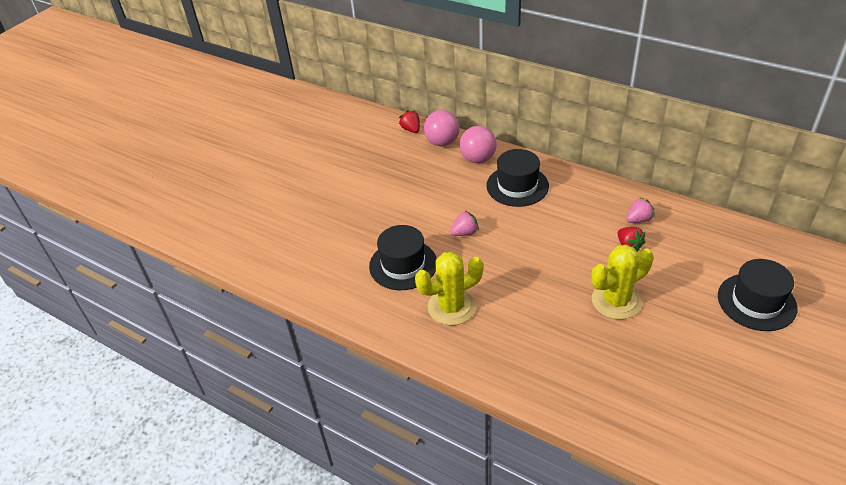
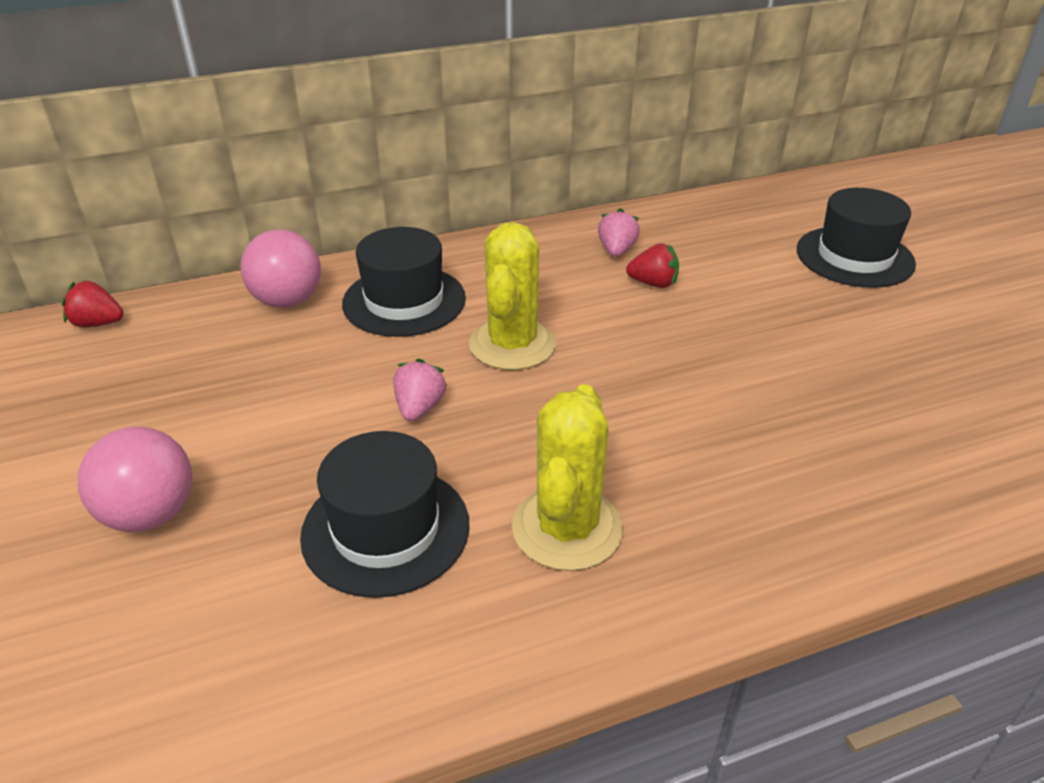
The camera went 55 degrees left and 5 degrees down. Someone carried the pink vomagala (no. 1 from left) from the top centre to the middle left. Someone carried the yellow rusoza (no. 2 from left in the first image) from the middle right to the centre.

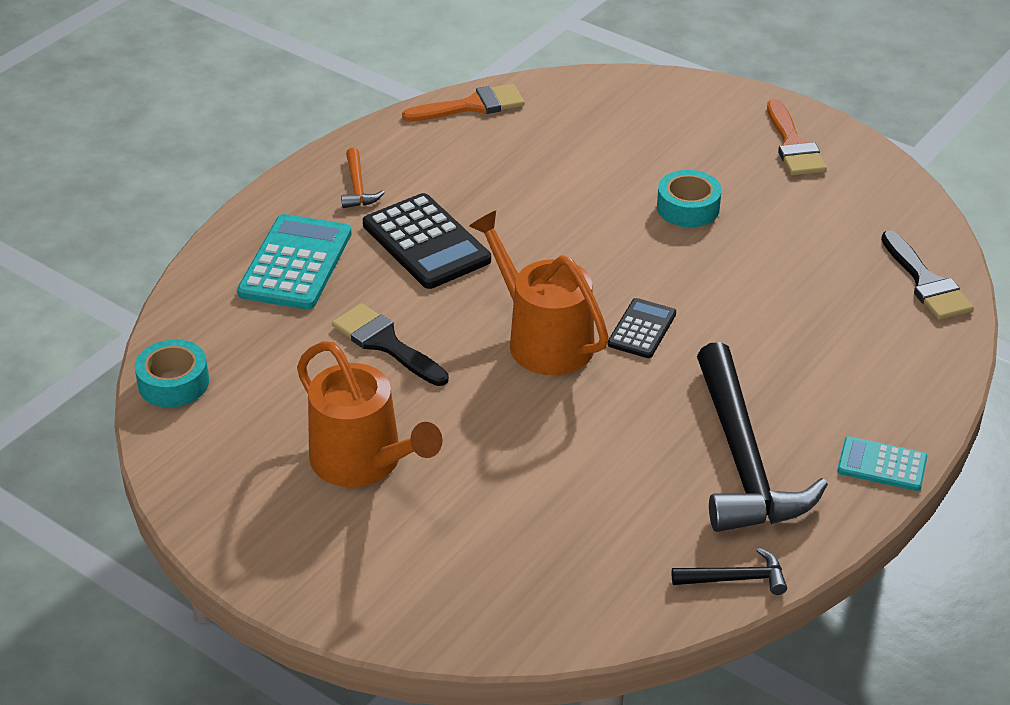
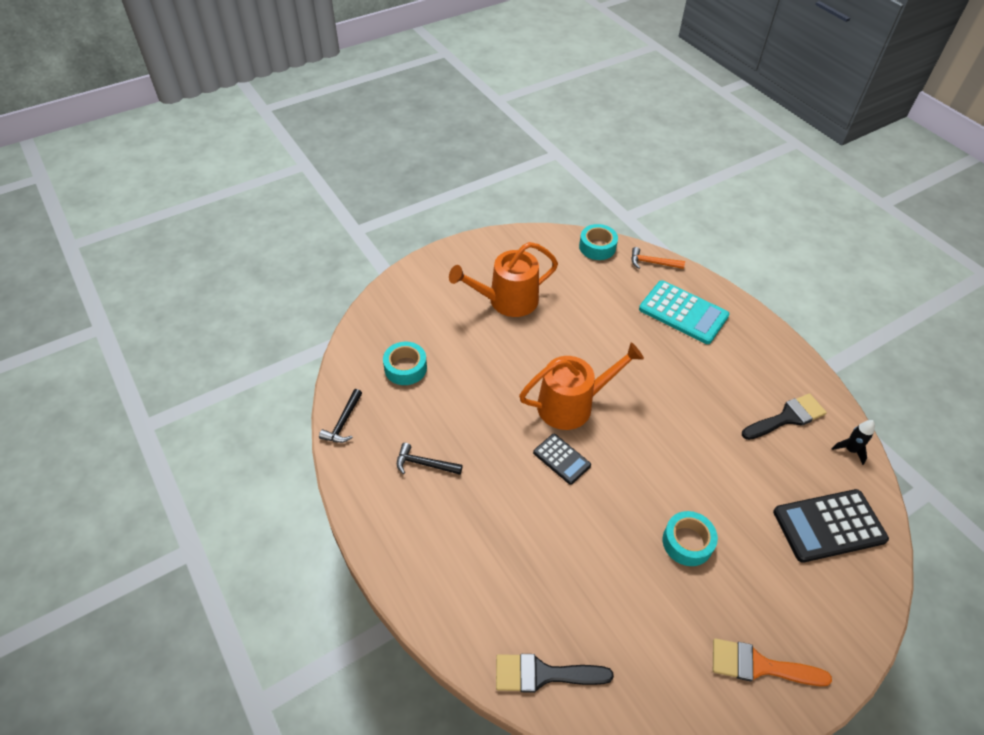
The camera went 110 degrees right and 10 degrees up. Someone swapped the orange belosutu (no. 1 from left) at the top centre for the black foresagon at the middle right. Someone carried the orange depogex from the top centre to the middle right. Someone carried the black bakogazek (no. 1 from left in the first image) from the centre to the bottom right. Someone carried the black belosutu (no. 1 from left in the first image) from the centre to the middle right. Someone scaled the black depogex (no. 2 from left) at the middle right by 0.43. Someone took away the turquoise bakogazek (no. 2 from left) at the middle right. Someone put down the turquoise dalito (no. 1 from left) at the centre.

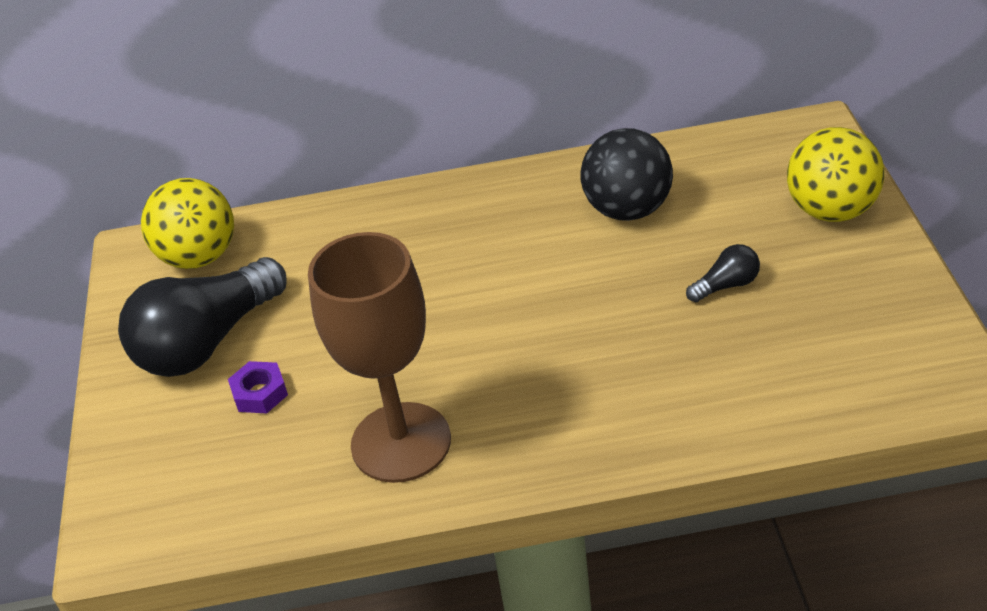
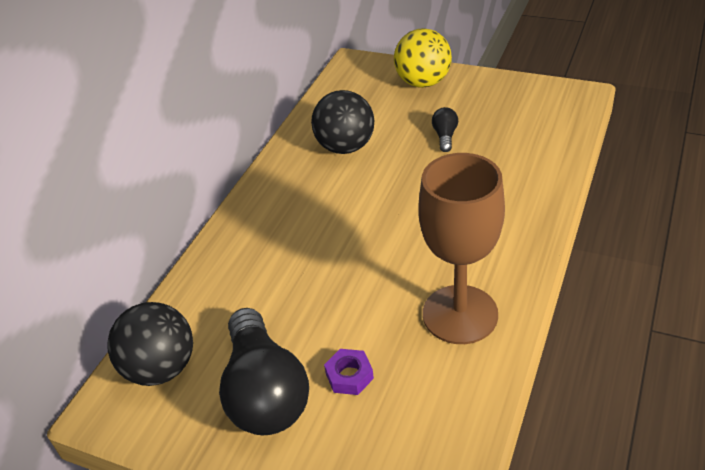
The camera went 60 degrees left and 0 degrees up. Someone repainted the yellow vomagala (no. 1 from left) at the middle left, which became the black vomagala (no. 1 from left) at the bottom left.

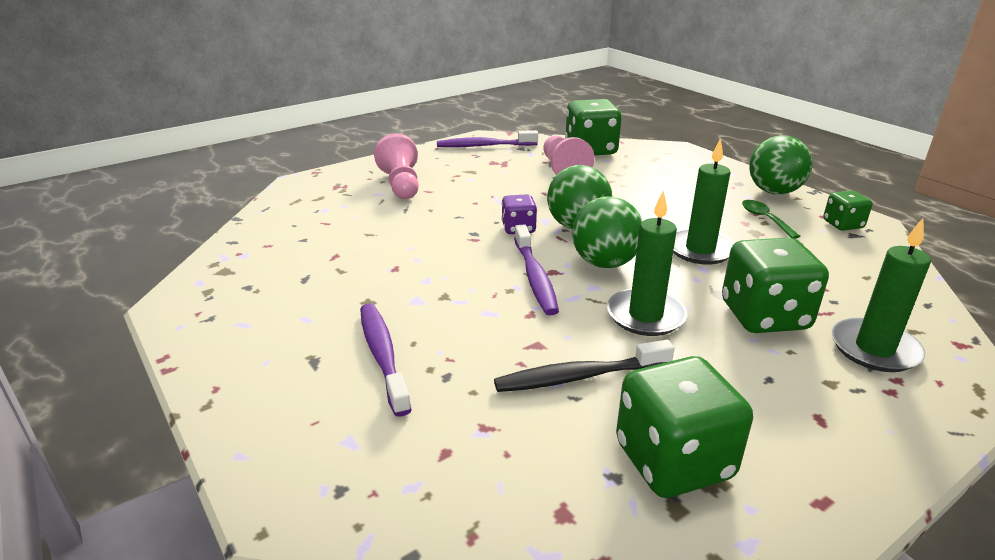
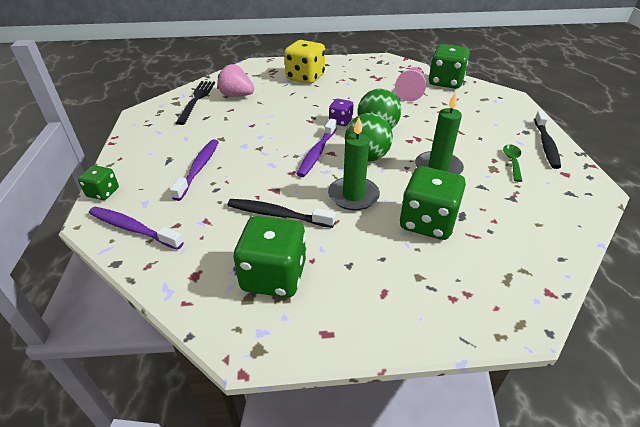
The camera went 30 degrees right and 10 degrees up. Someone carried the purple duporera (no. 2 from left in the first image) from the top centre to the middle left. Someone swapped the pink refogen (no. 1 from left) at the top centre for the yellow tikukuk at the top centre. Someone swapped the green vomagala (no. 3 from left) at the top right for the black duporera (no. 2 from left) at the top right. Someone carried the green tikukuk (no. 4 from left in the first image) from the middle right to the middle left. Someone took away the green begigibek (no. 3 from left) at the middle right. Someone put down the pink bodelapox at the top centre. Someone put down the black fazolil at the top left.

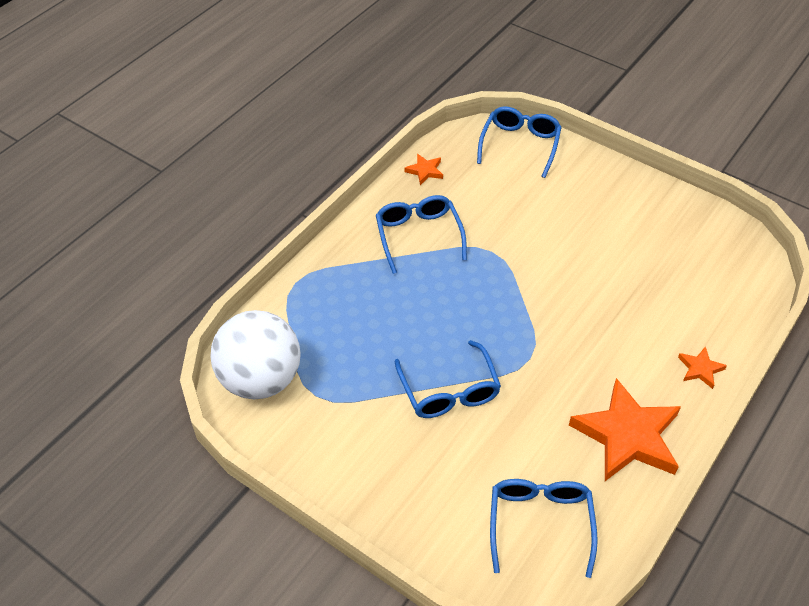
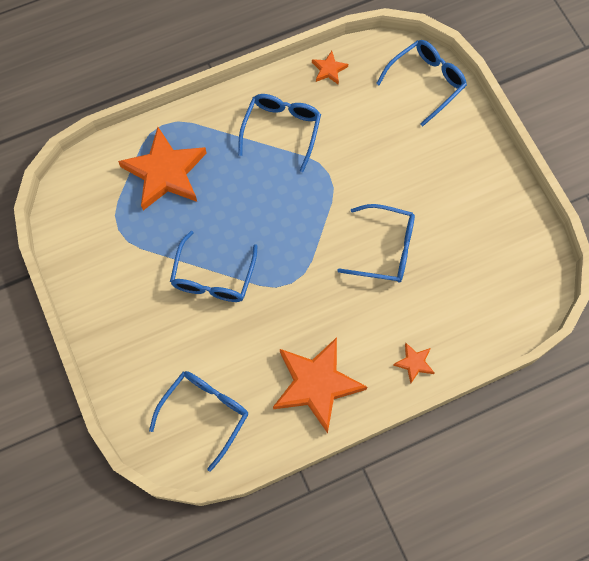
The camera went 30 degrees right and 20 degrees up. Someone took away the white vomagala at the middle left. Someone put down the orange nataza (no. 1 from left) at the top left. Someone put down the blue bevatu (no. 4 from left) at the centre.

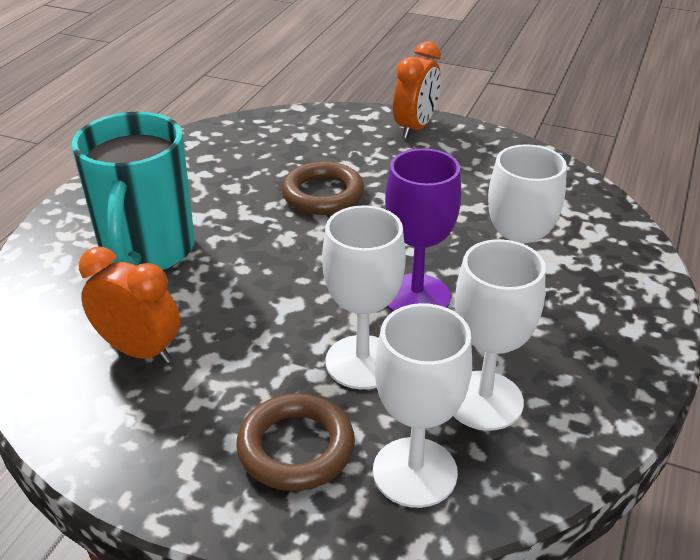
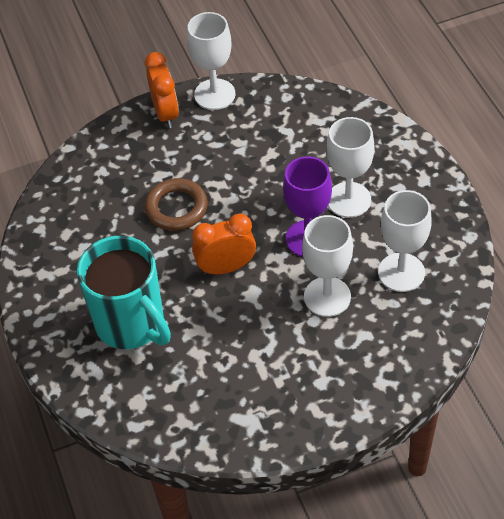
The camera went 40 degrees left and 15 degrees up. Someone carried the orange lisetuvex (no. 1 from left in the first image) from the middle left to the centre. Someone carried the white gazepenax (no. 2 from left in the first image) from the bottom centre to the top centre. Someone took away the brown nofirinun (no. 1 from left) at the bottom centre.

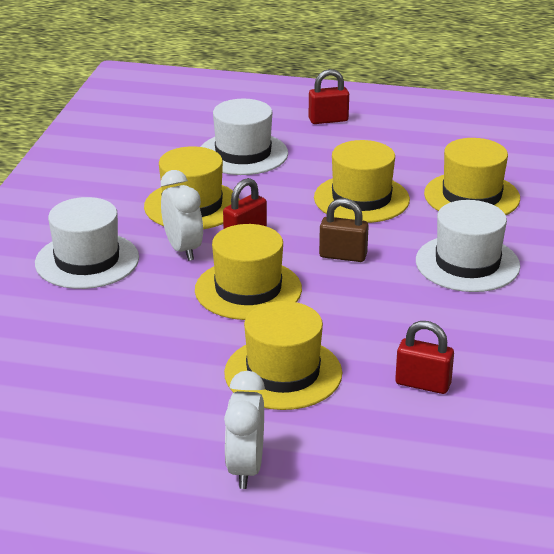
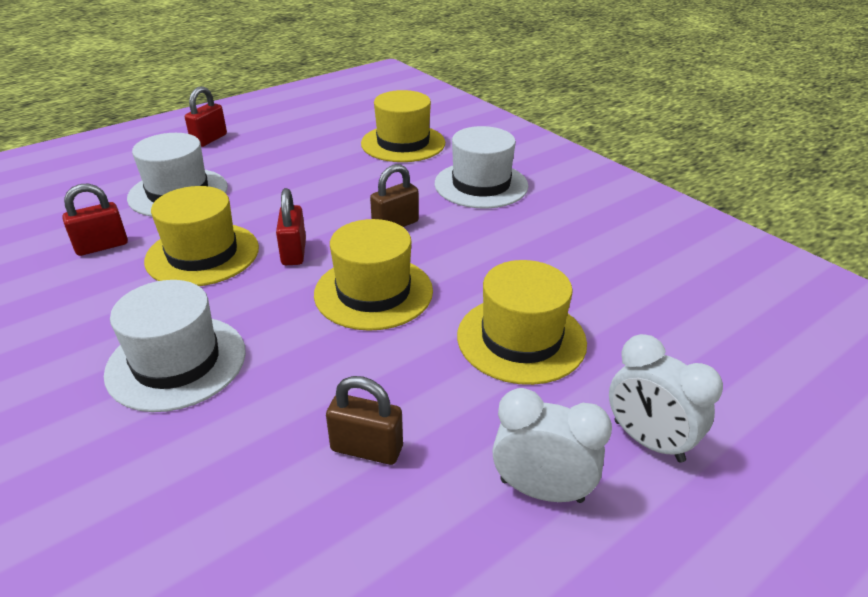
The camera went 50 degrees left and 5 degrees up. Someone took away the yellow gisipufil (no. 4 from left) at the top centre. Someone carried the white lisetuvex (no. 1 from left) from the middle left to the bottom centre. Someone carried the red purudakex (no. 3 from left in the first image) from the middle right to the middle left. Someone put down the brown purudakex (no. 1 from left) at the bottom centre.

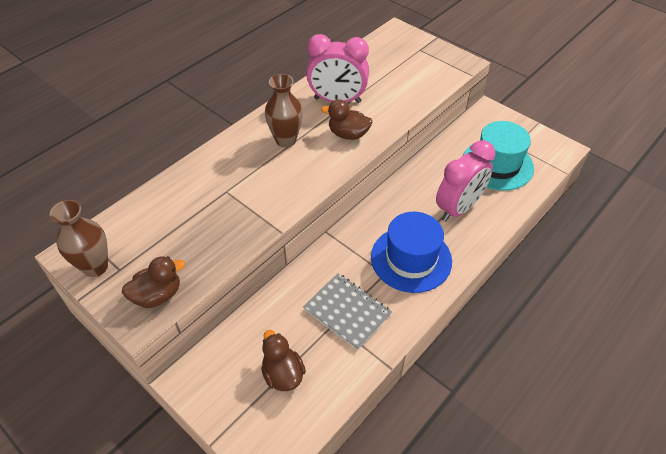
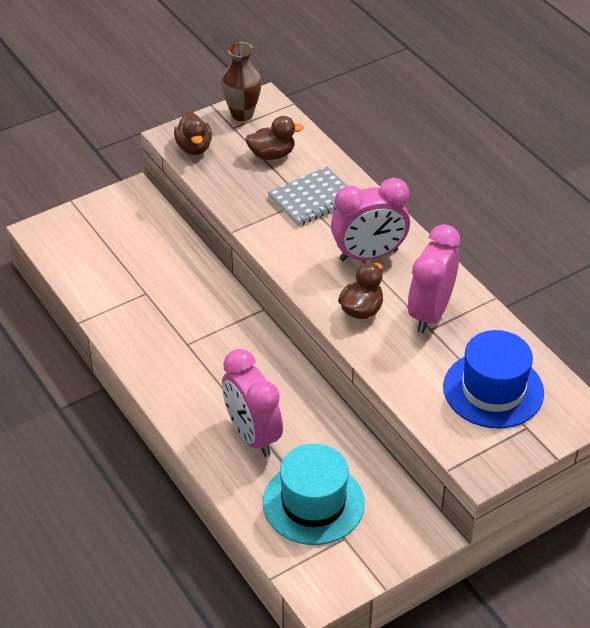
The camera went 105 degrees right and 5 degrees down. Someone swapped the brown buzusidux (no. 2 from left) at the top centre for the pink lisetuvex (no. 2 from left) at the centre. Someone carried the blue gisipufil from the centre to the middle right. Someone carried the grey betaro from the bottom centre to the top centre. Someone carried the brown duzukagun (no. 2 from left) from the bottom centre to the top centre.

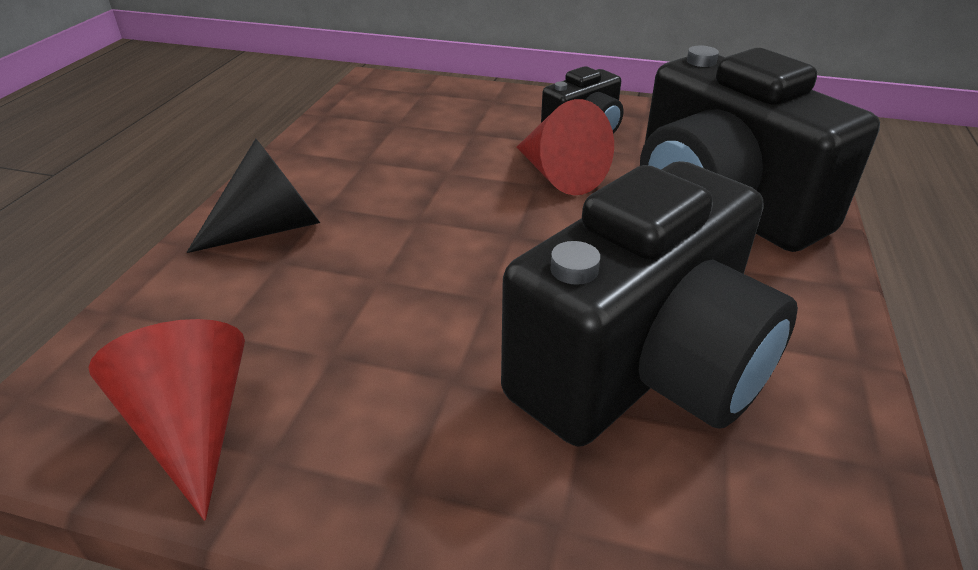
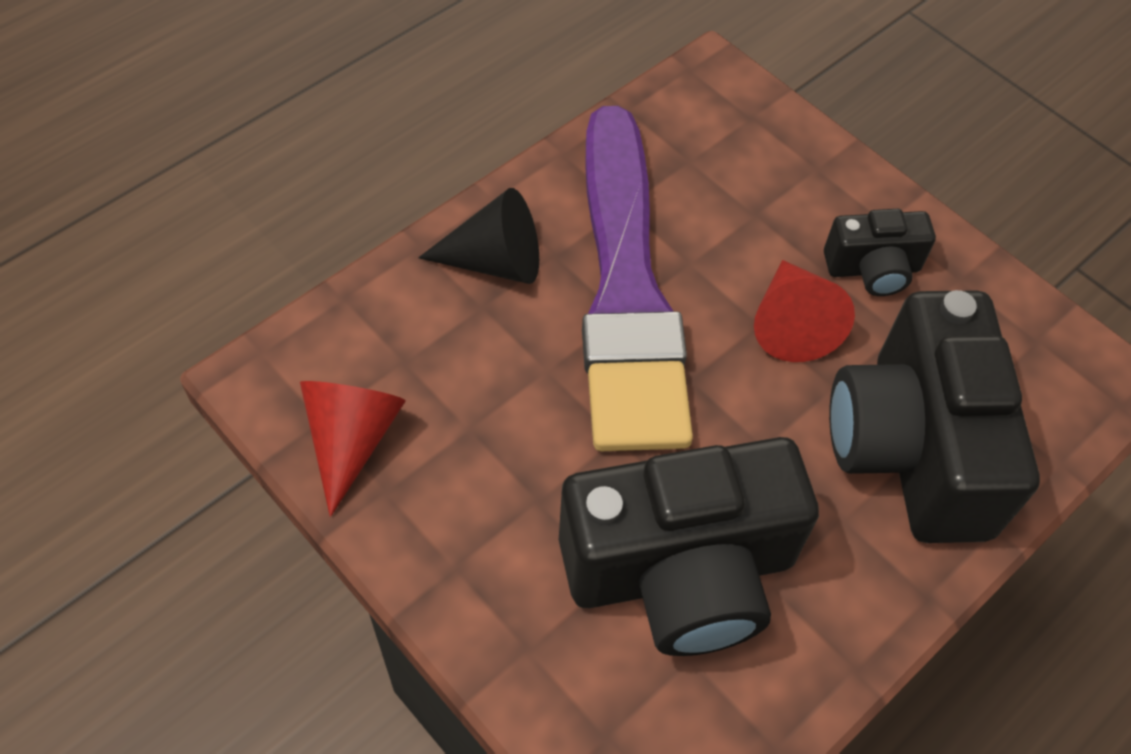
The camera went 30 degrees right and 20 degrees up. Someone put down the purple belosutu at the centre.

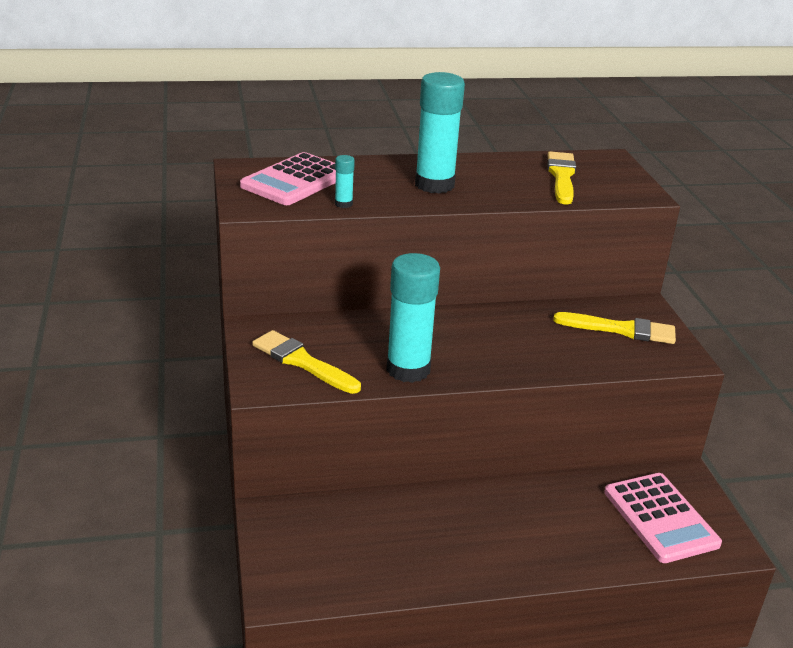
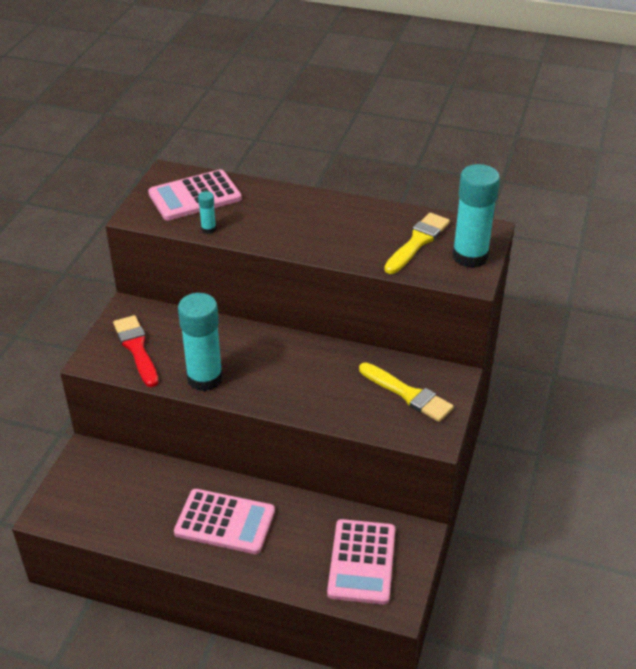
The camera went 30 degrees right and 10 degrees up. Someone carried the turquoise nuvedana (no. 3 from left) from the top centre to the top right. Someone repainted the yellow belosutu (no. 1 from left) at the centre, which became the red belosutu at the middle left. Someone put down the pink bakogazek (no. 2 from left) at the bottom centre.

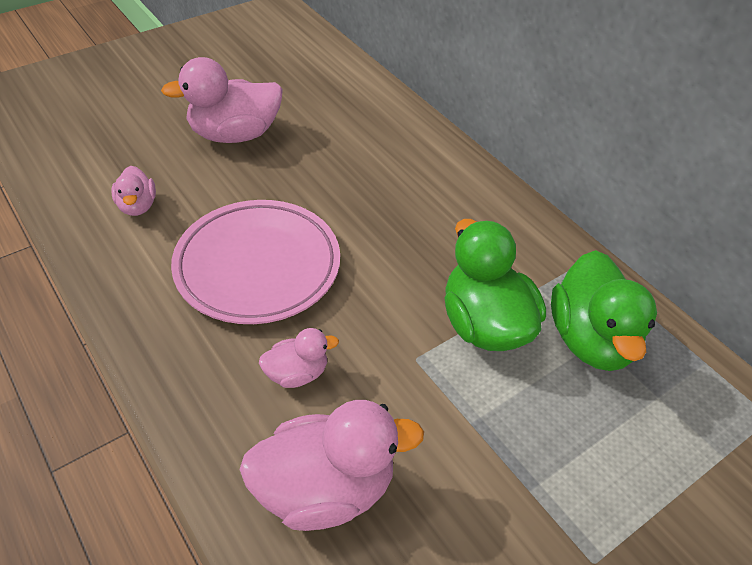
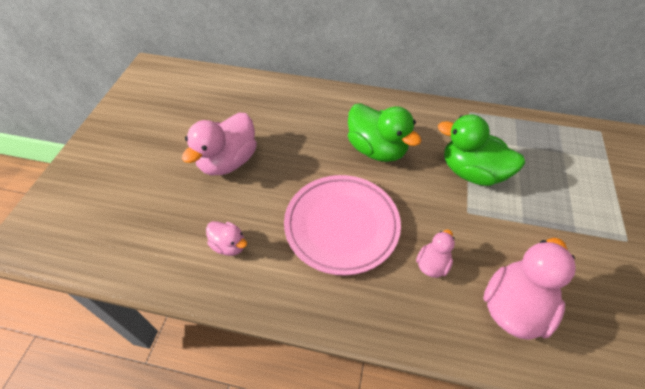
The camera went 40 degrees left and 5 degrees up. Someone carried the green duzukagun (no. 2 from left in the first image) from the middle right to the centre.

